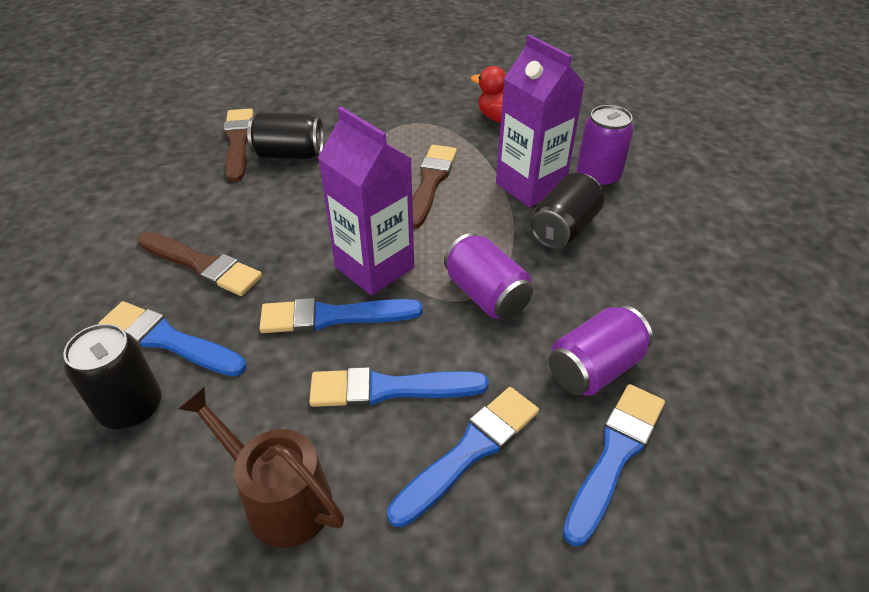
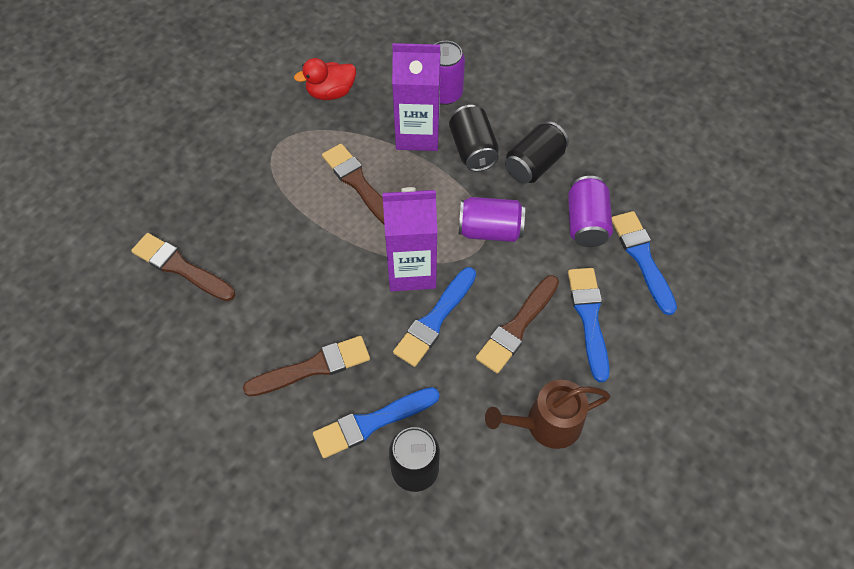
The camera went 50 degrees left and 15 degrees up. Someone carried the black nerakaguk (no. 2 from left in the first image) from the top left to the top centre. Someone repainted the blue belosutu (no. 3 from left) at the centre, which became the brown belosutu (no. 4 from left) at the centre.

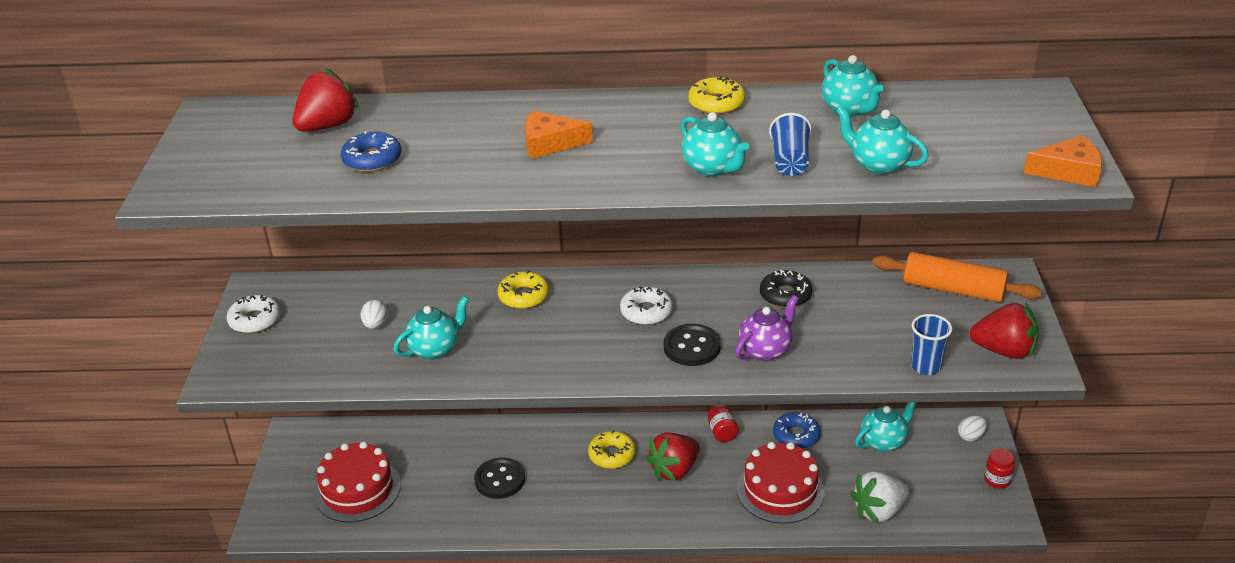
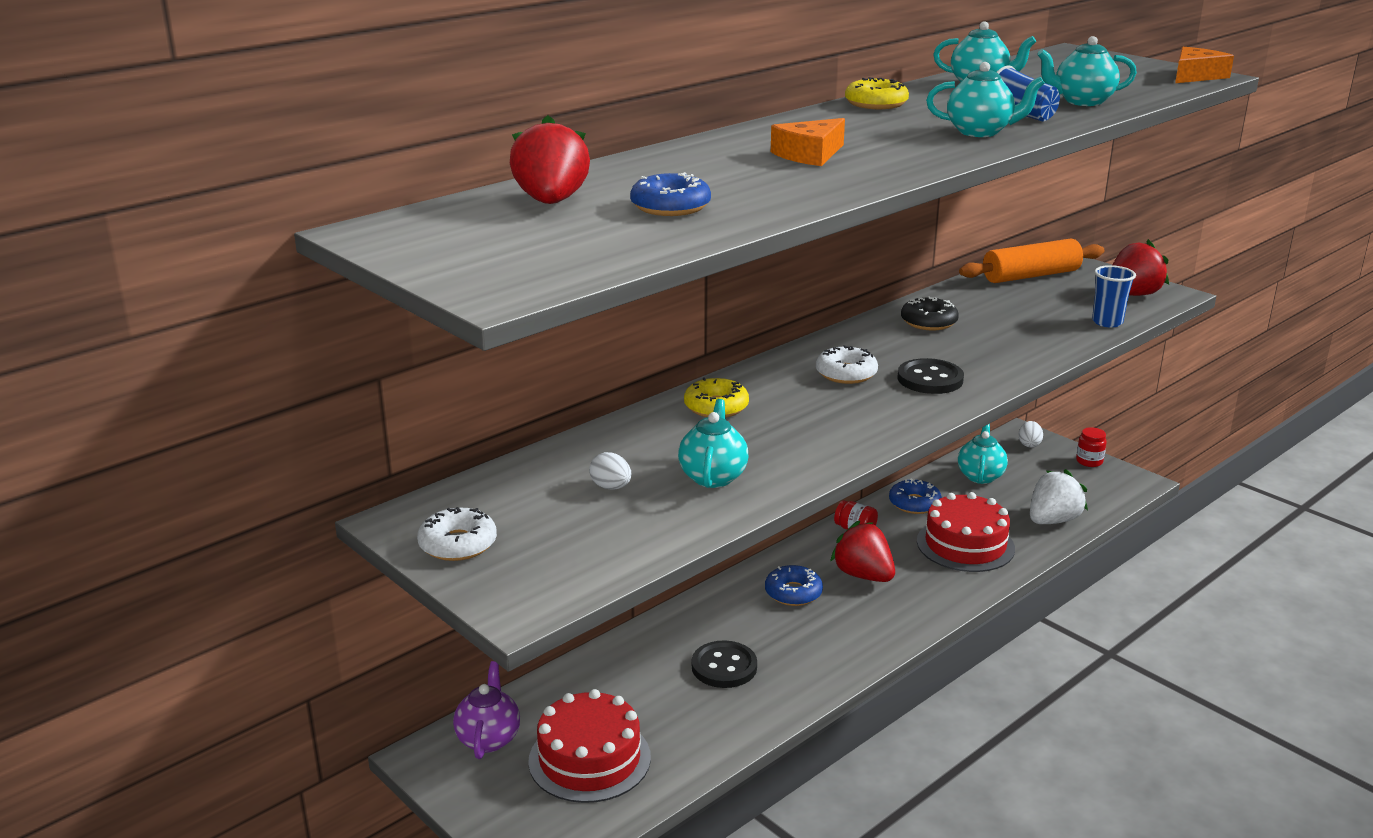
The camera went 45 degrees left and 10 degrees down. Someone carried the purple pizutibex from the centre to the bottom centre. Someone repainted the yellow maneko (no. 2 from left) at the bottom centre, which became the blue maneko (no. 2 from left) at the bottom centre. Someone rotated the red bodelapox (no. 2 from left) at the bottom centre by 135 degrees clockwise. Someone rotated the white bodelapox at the bottom right by 150 degrees counterclockwise.

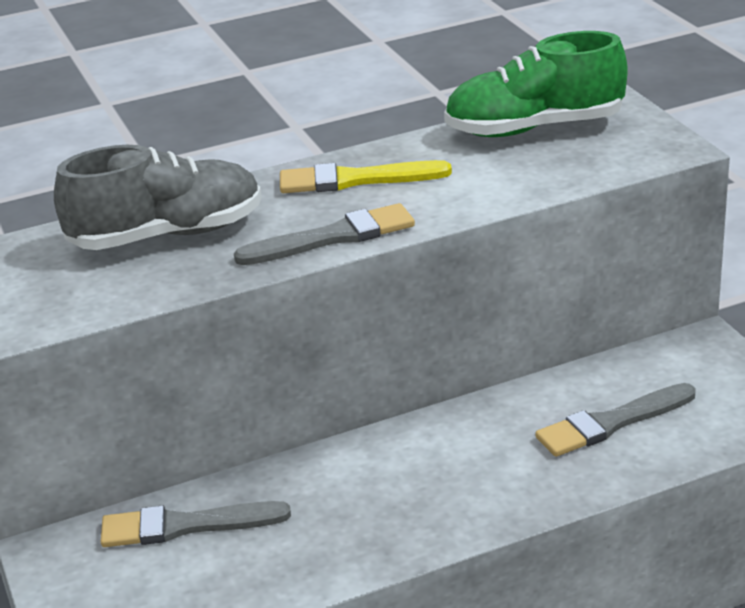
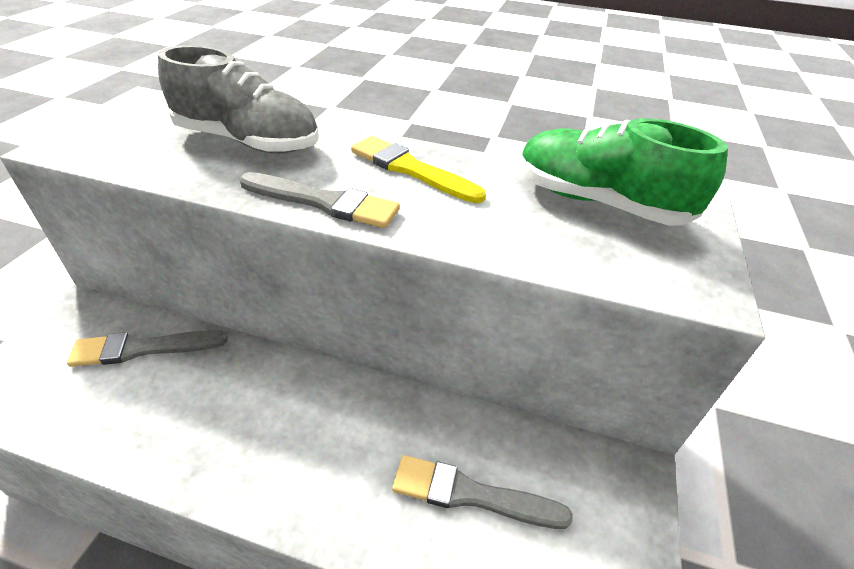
The camera went 35 degrees right and 10 degrees up. Someone rotated the grey belosutu (no. 1 from left) at the bottom left by 45 degrees counterclockwise.

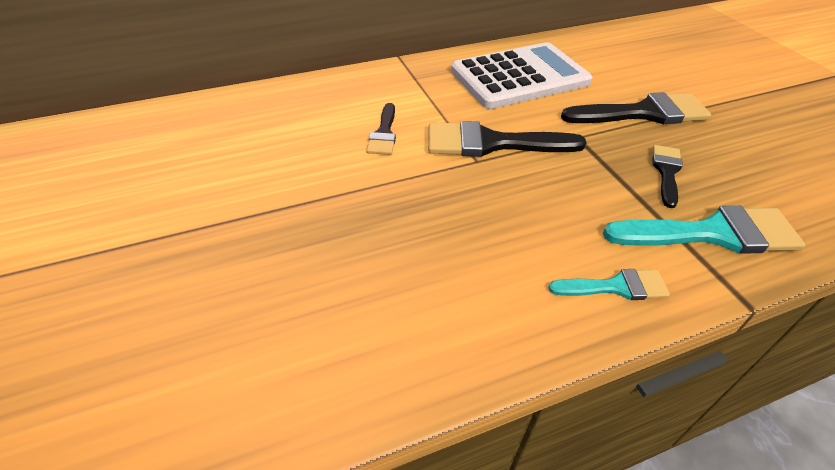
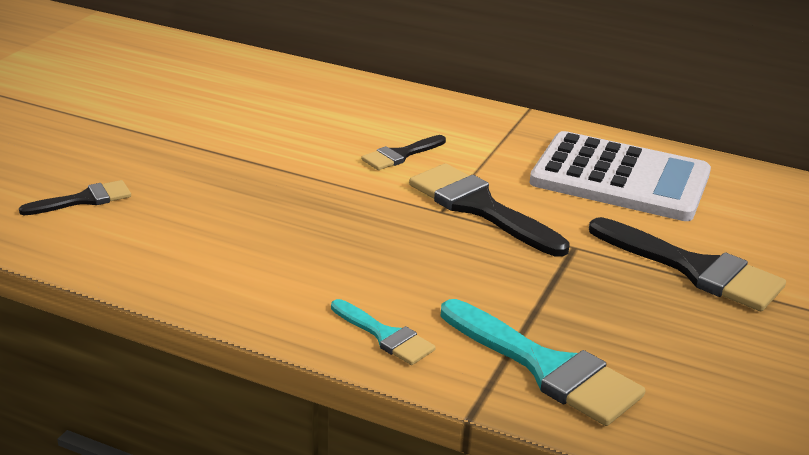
The camera went 45 degrees right and 15 degrees down. Someone carried the black belosutu (no. 4 from left in the first image) from the middle right to the middle left.

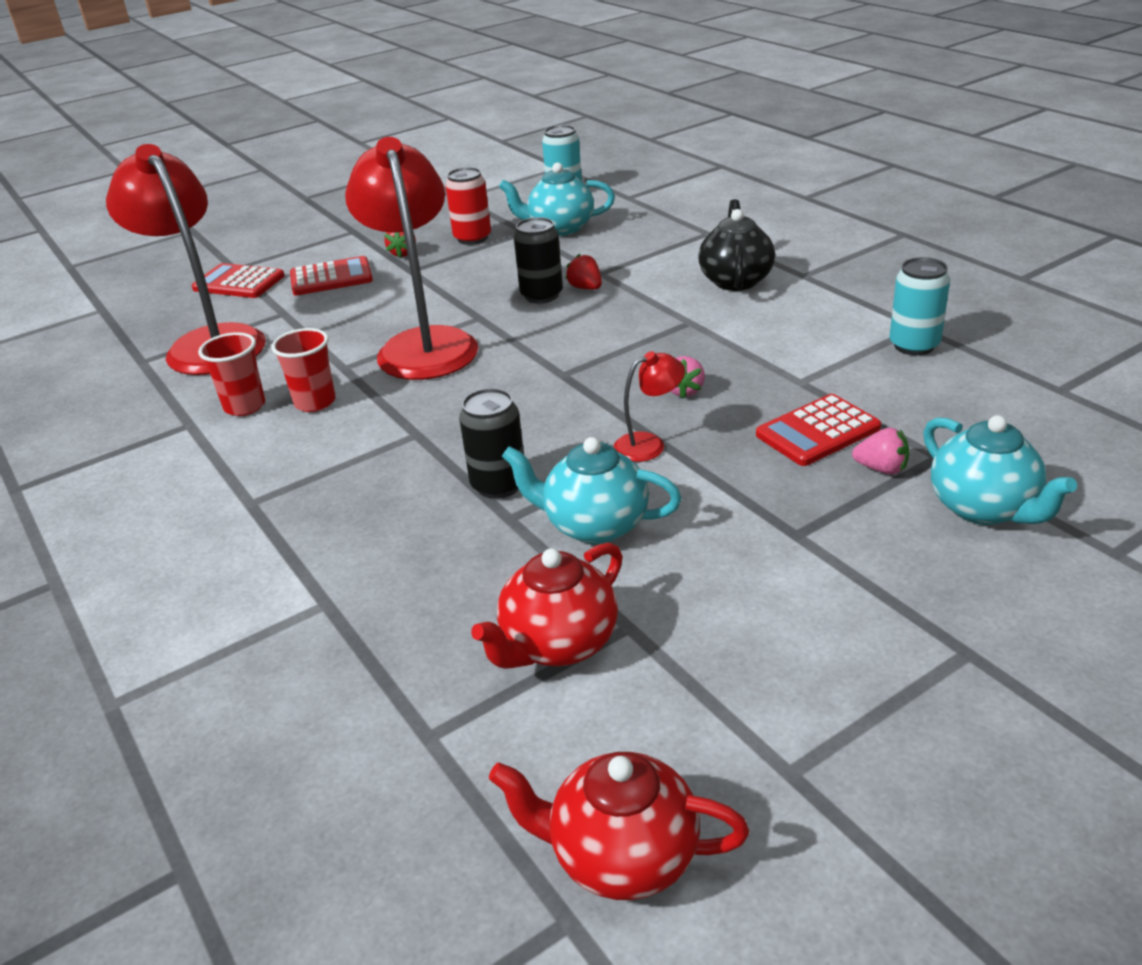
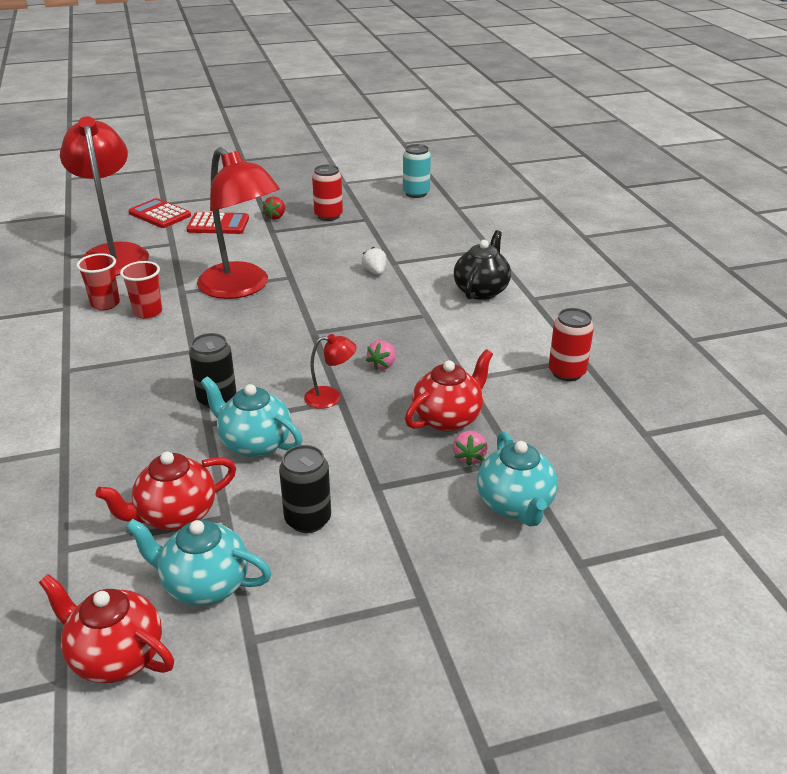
The camera went 15 degrees right and 0 degrees up. Someone rotated the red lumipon (no. 2 from left) at the top centre by 135 degrees clockwise. Someone carried the turquoise pizutibex (no. 1 from left) from the top centre to the bottom left. Someone carried the black nerakaguk (no. 2 from left) from the top centre to the centre. Someone repainted the red bodelapox (no. 2 from left) at the top centre, which became the white bodelapox at the centre. Someone repainted the turquoise nerakaguk (no. 2 from left) at the top right, which became the red nerakaguk (no. 2 from left) at the middle right. Someone swapped the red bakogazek (no. 3 from left) at the middle right for the red pizutibex (no. 3 from left) at the centre. Someone rotated the pink bodelapox (no. 2 from left) at the middle right by 60 degrees clockwise.

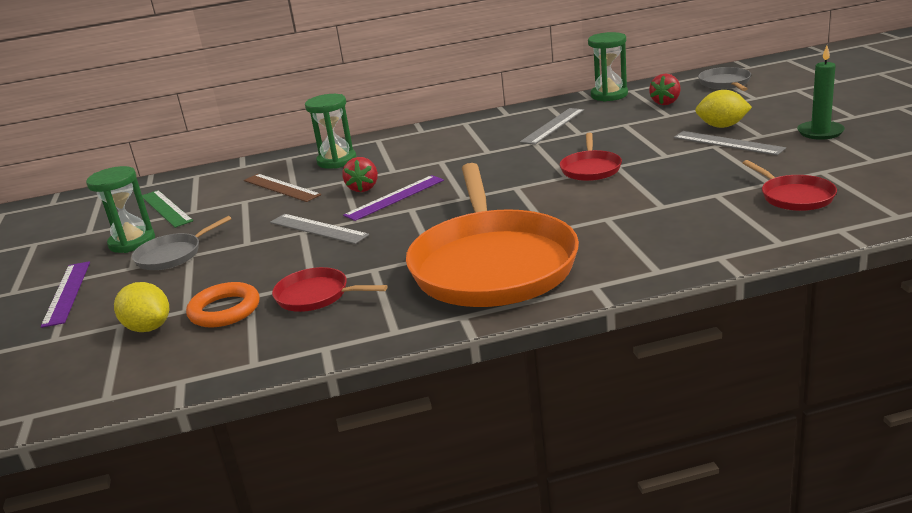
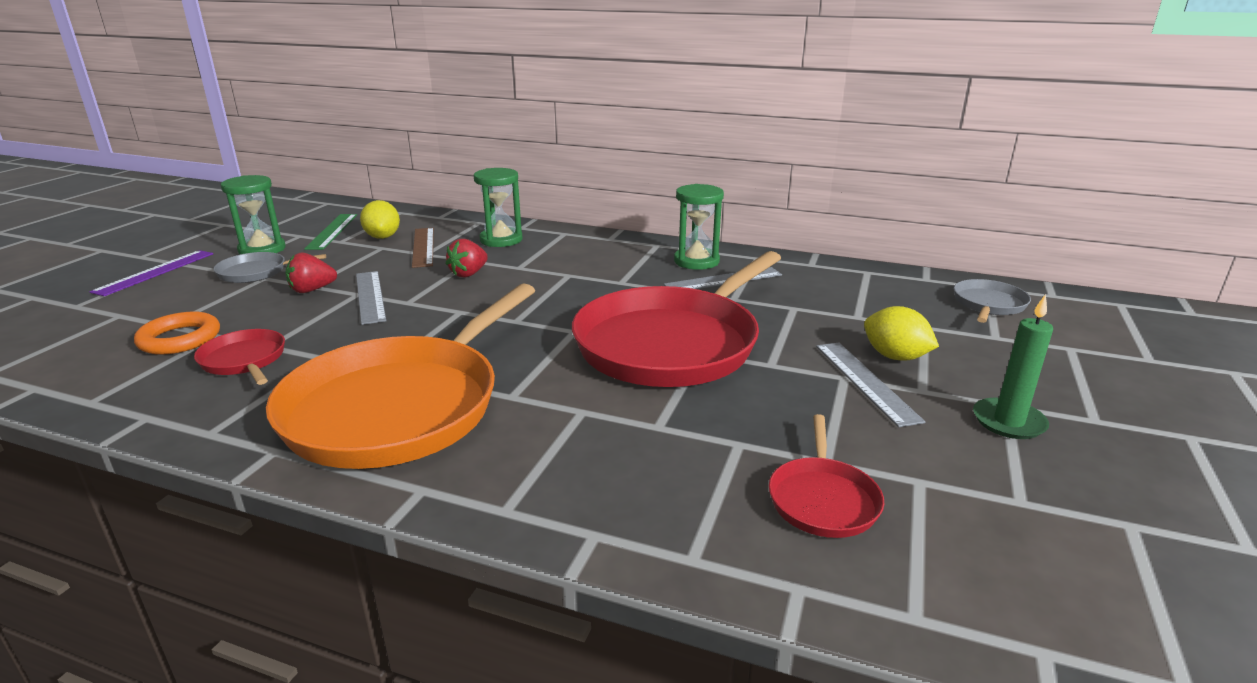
The camera went 30 degrees right and 0 degrees up. Someone carried the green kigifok (no. 3 from left) from the top right to the top centre. Someone carried the red bodelapox (no. 2 from left in the first image) from the top right to the middle left. Someone scaled the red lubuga (no. 2 from left) at the top centre by 2.29. Someone took away the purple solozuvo (no. 2 from left) at the centre. Someone carried the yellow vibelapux (no. 1 from left) from the middle left to the top left.

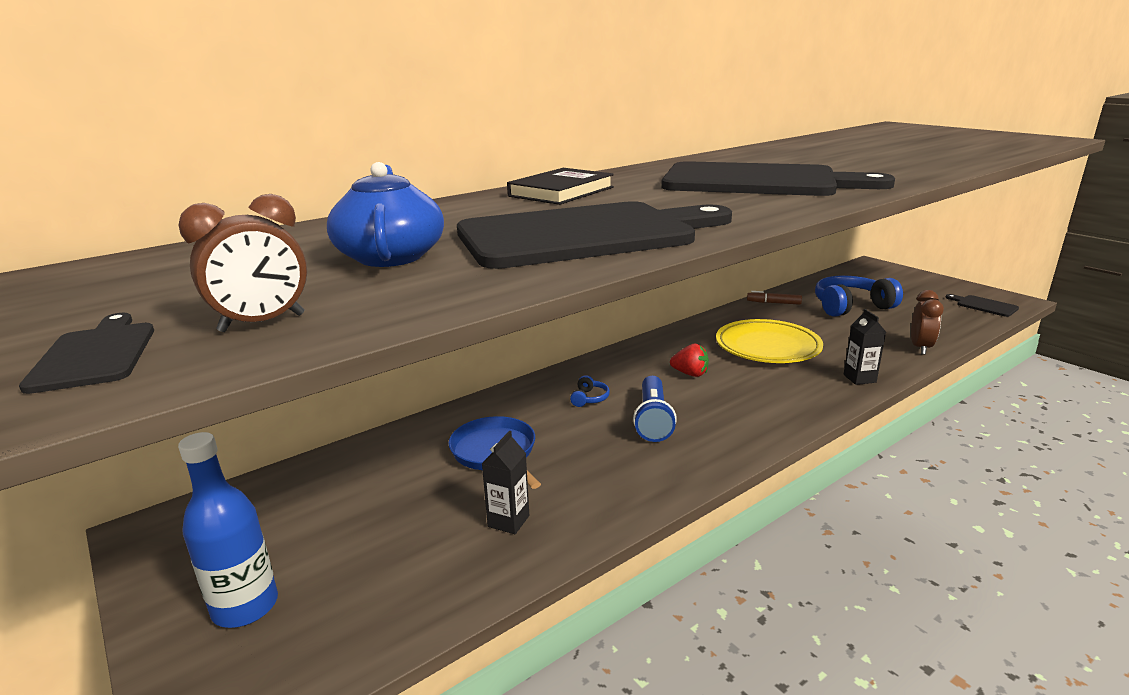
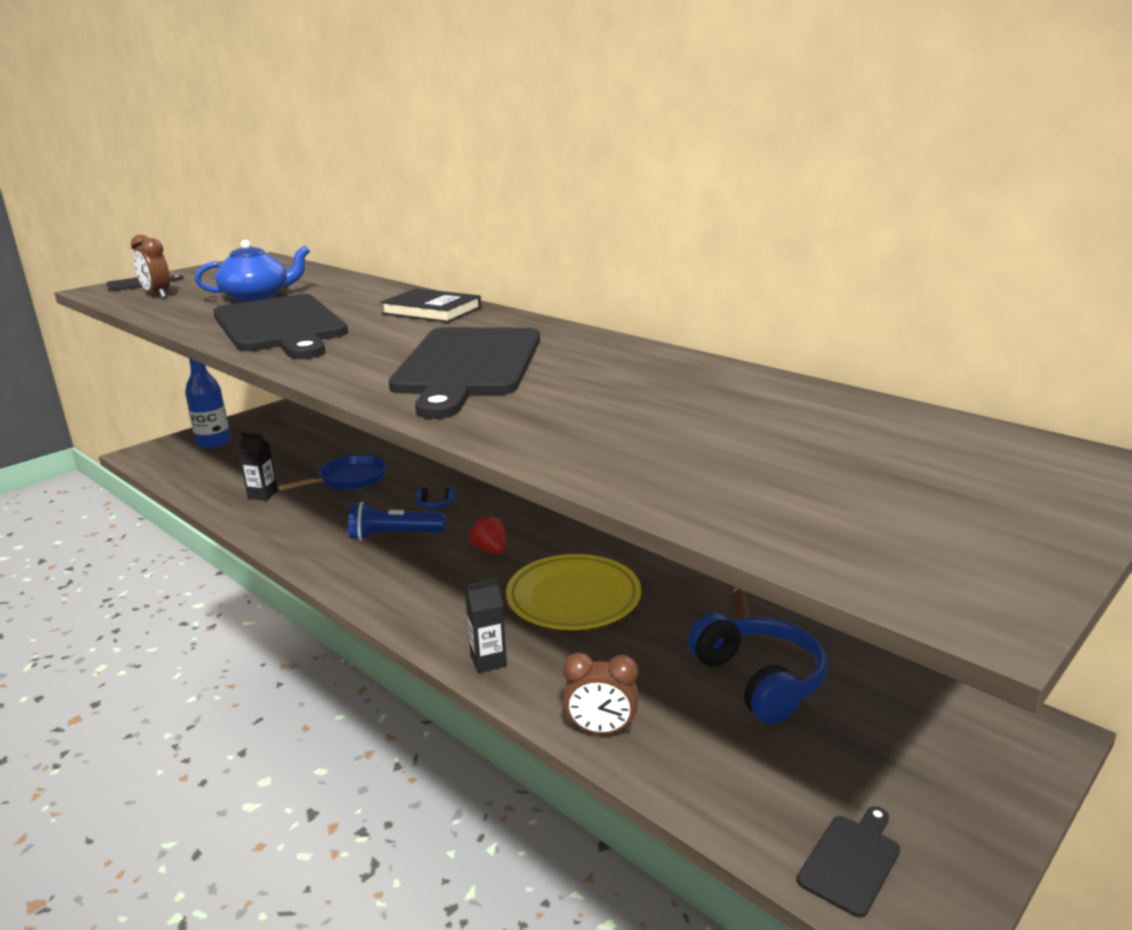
The camera went 80 degrees right and 0 degrees up. Someone rotated the red bodelapox at the centre by 135 degrees clockwise.

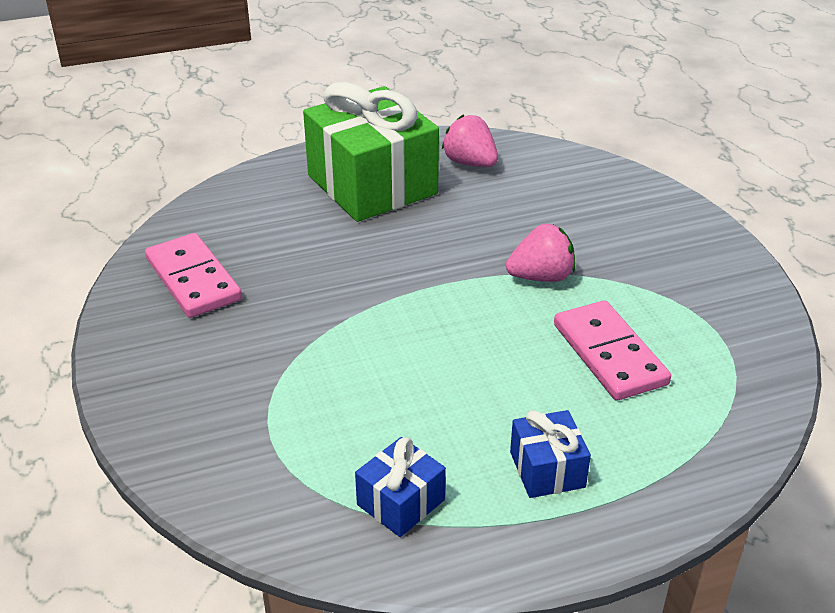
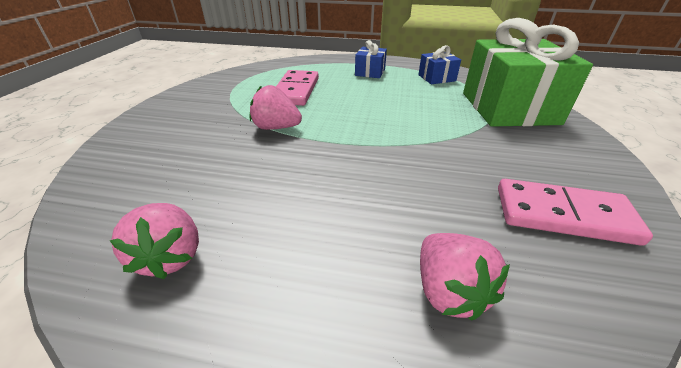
The camera went 150 degrees left and 0 degrees up. Someone carried the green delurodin from the top centre to the top right. Someone rotated the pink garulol (no. 1 from left in the first image) at the middle left by 75 degrees counterclockwise. Someone put down the pink bodelapox (no. 3 from left) at the bottom right.

